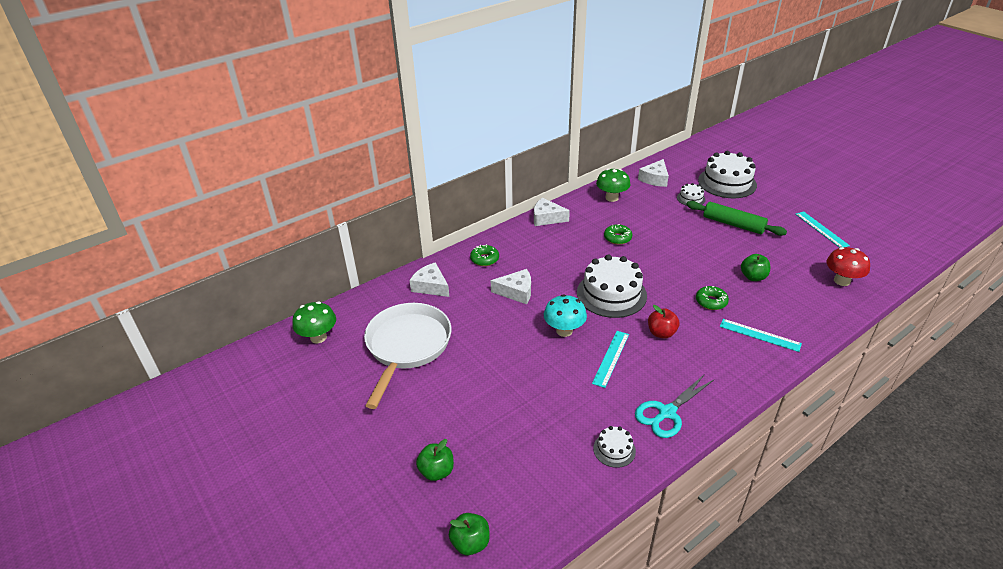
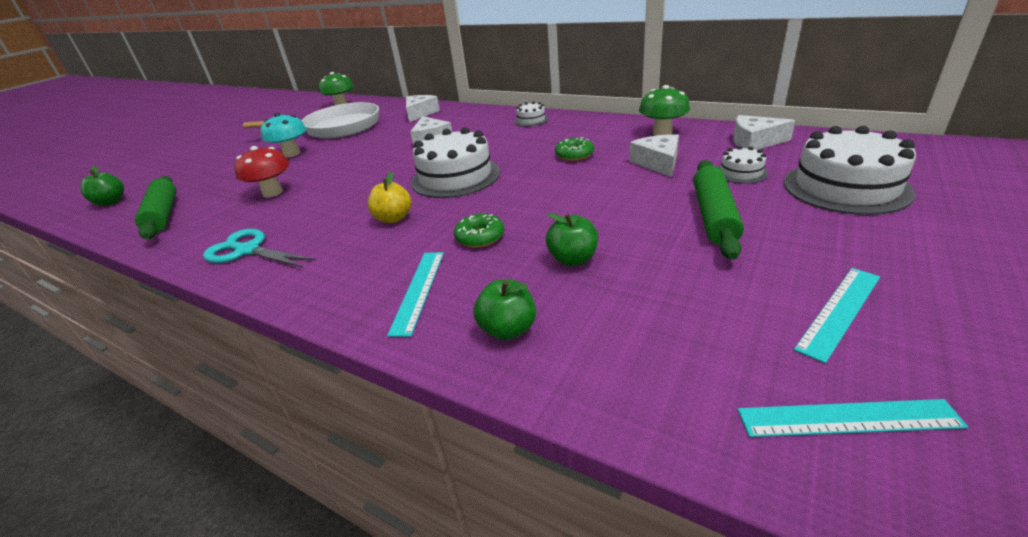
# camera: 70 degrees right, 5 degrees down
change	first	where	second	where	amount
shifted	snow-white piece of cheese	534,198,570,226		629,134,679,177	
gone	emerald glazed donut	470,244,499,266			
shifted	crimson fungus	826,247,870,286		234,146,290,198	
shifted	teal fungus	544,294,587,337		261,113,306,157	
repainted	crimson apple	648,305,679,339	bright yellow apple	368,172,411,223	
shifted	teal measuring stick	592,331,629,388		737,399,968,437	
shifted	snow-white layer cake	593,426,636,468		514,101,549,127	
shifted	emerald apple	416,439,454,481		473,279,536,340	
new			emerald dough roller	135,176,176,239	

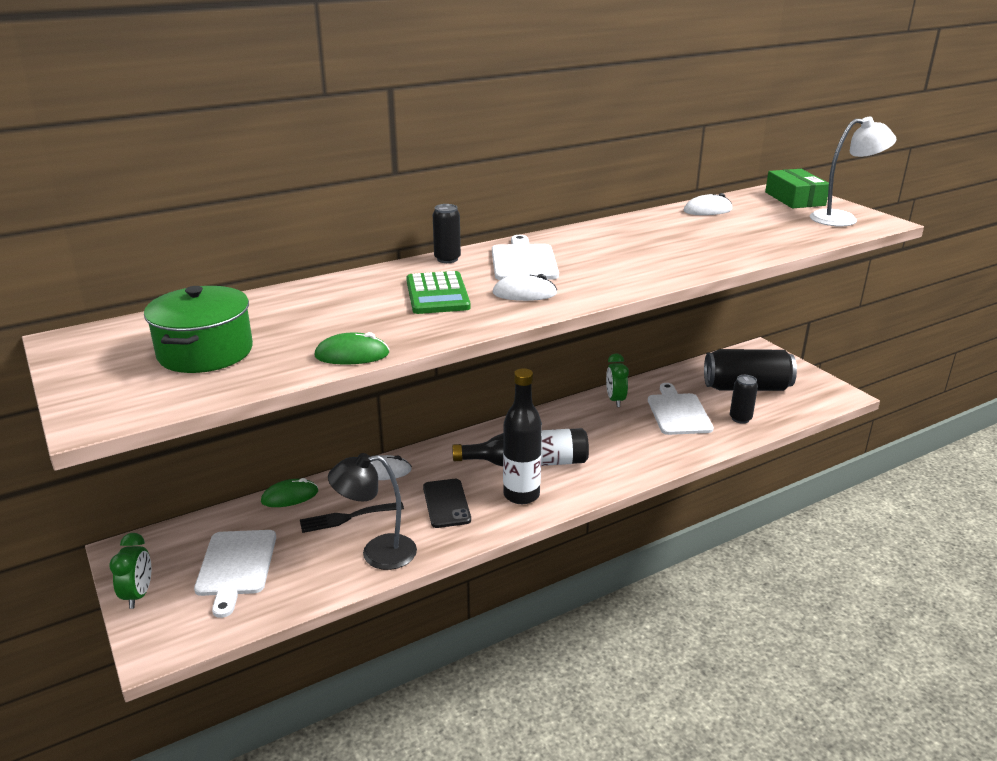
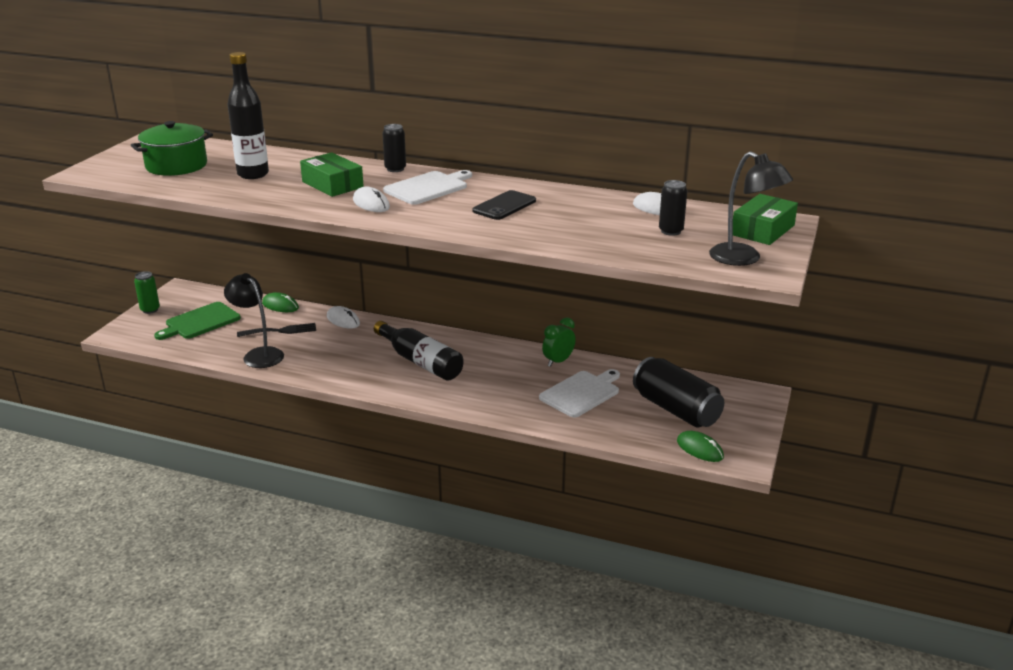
# camera: 50 degrees right, 0 degrees up
change	first	where	second	where	amount
repainted	snow-white desk lamp	810,117,896,226	jet-black desk lamp	709,151,793,266	
swapped	emerald adding machine	406,271,471,314	emerald box	300,152,364,197	
shifted	emerald computer mouse	314,332,389,364		677,431,724,462	
shifted	jet-black bottle	503,368,542,504		227,52,269,179	
shifted	jet-black soda can	730,375,758,424		659,180,687,236	
shifted	jet-black smartphone	423,479,471,528		472,190,536,220	
rotated	jet-black dinner fork	300,502,404,533		237,323,316,337	135 degrees clockwise
repainted	snow-white bread board	194,530,276,618	emerald bread board	154,302,241,340	
swapped	emerald alarm clock	109,533,151,609	emerald soda can	134,271,160,314	

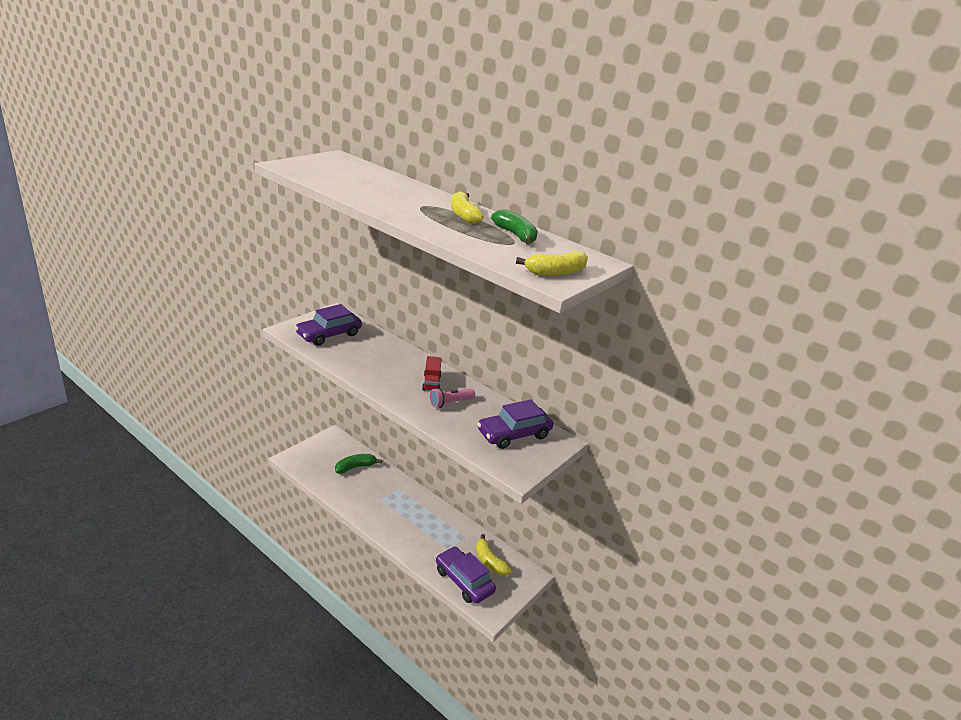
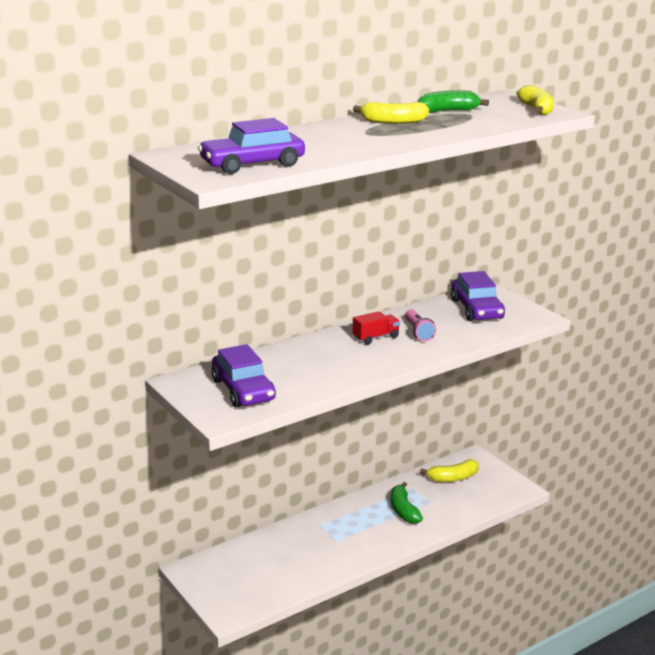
# camera: 70 degrees left, 5 degrees down
change	first	where	second	where	amount
rotated	crimson toy truck	422,356,442,391		353,311,400,344	45 degrees counterclockwise
shifted	emerald banana	335,454,382,474		391,482,423,524	
shifted	violet toy car	436,546,496,604		198,118,305,174	

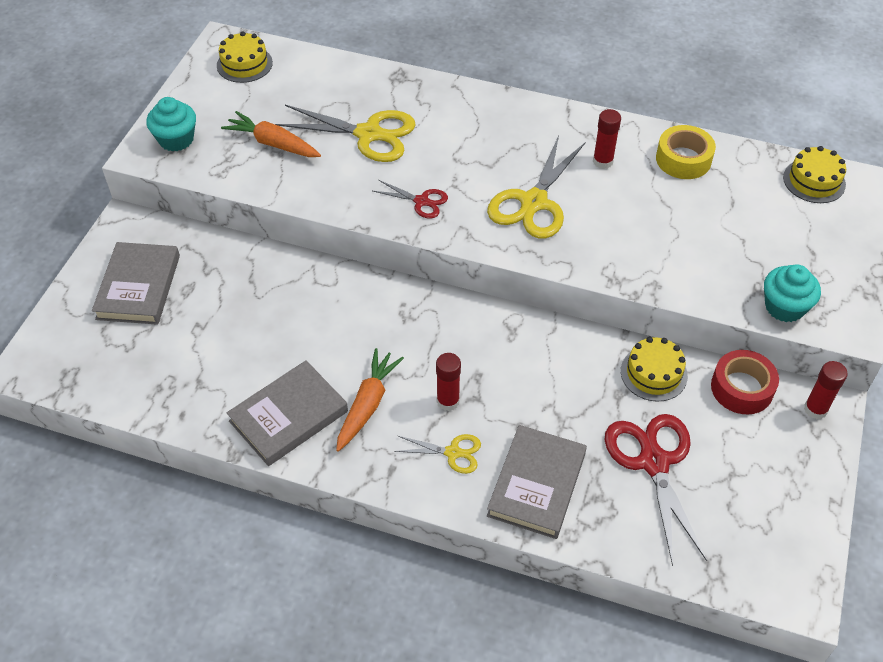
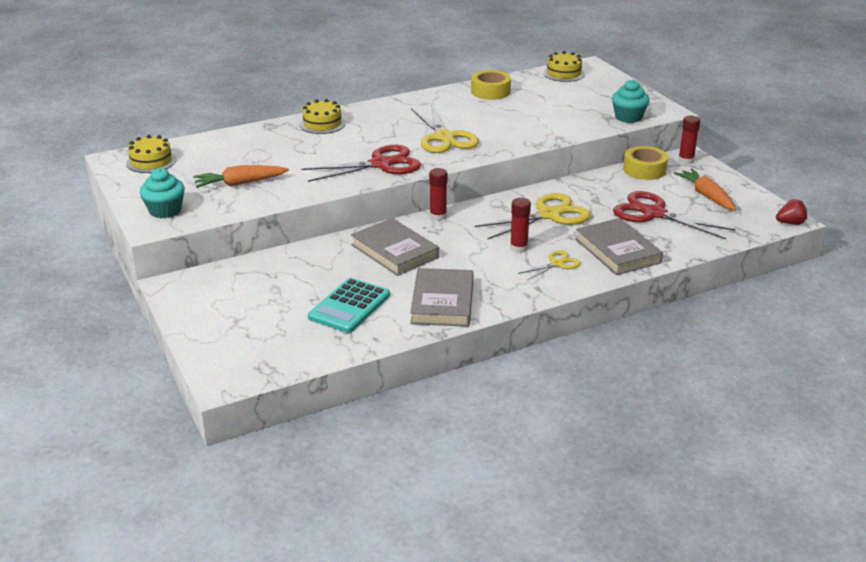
# camera: 45 degrees left, 20 degrees down
change	first	where	second	where	amount
shifted	bright yellow pair of scissors	275,105,416,162		475,193,591,239	
shifted	crimson stick of glue	593,109,621,169		429,168,447,221	
scaled	crimson pair of scissors	373,180,448,219		301,145,421,182	x1.92
shifted	gray hardback	92,242,180,325		351,218,439,276	
shifted	bright yellow layer cake	621,337,688,402		300,99,345,134	
shifted	bright orange root vegetable	336,348,404,452		674,168,737,211	
repainted	crimson roll of tape	711,350,779,414	bright yellow roll of tape	623,146,668,180	
new			crimson toy strawberry	776,199,807,225	
new			teal adding machine	308,278,390,333	

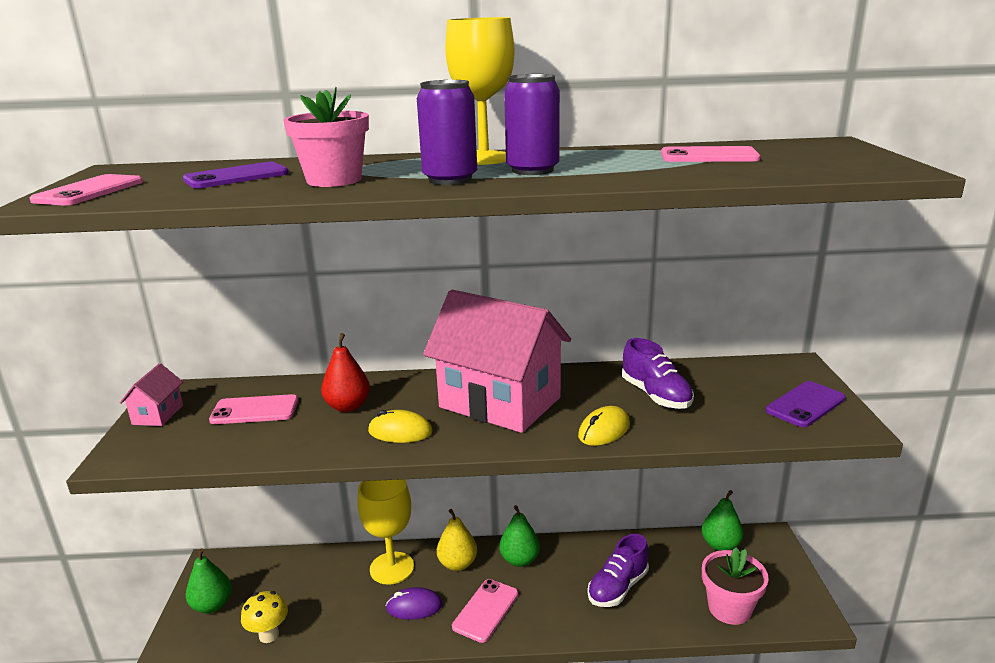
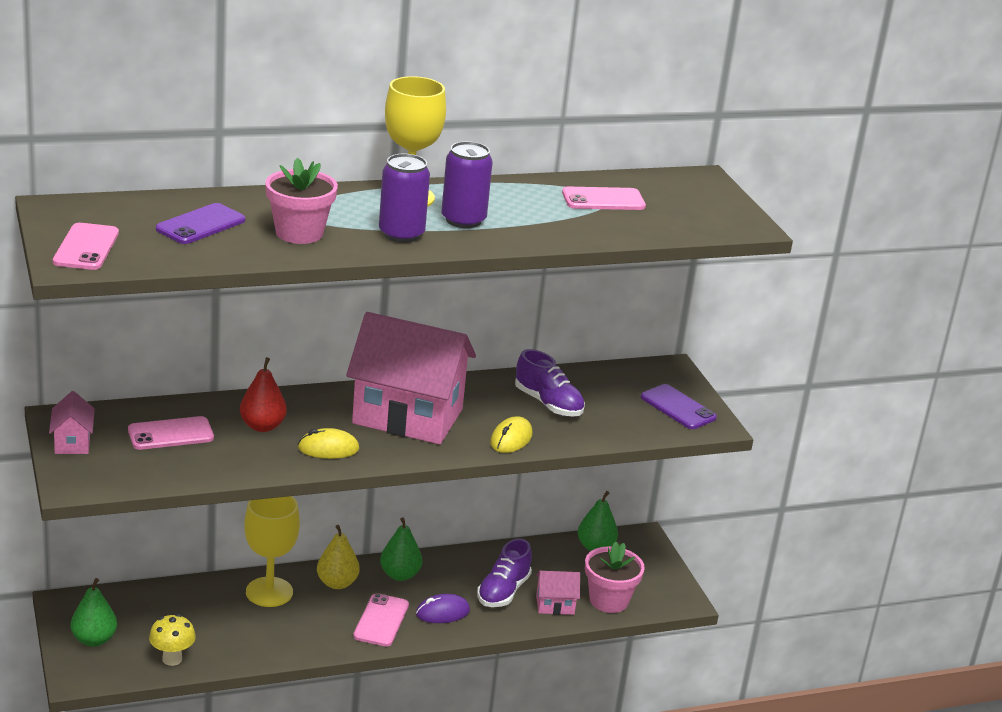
# camera: 20 degrees left, 5 degrees up
change	first	where	second	where	amount
rotated	violet smartphone	766,381,846,427		641,384,717,429	75 degrees counterclockwise
shifted	violet computer mouse	385,587,443,620		416,594,470,623	
new			pink house	536,571,580,615	

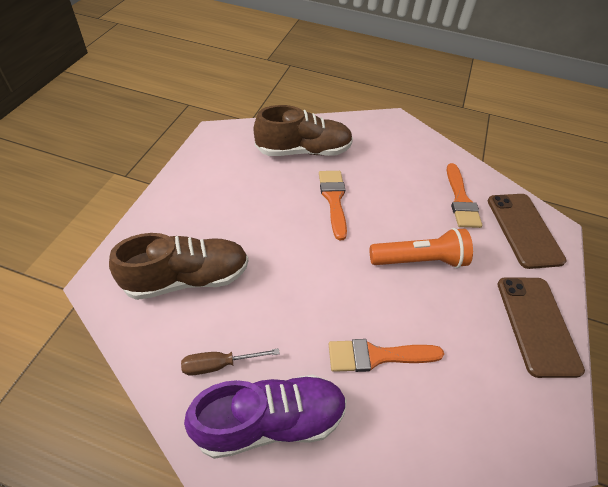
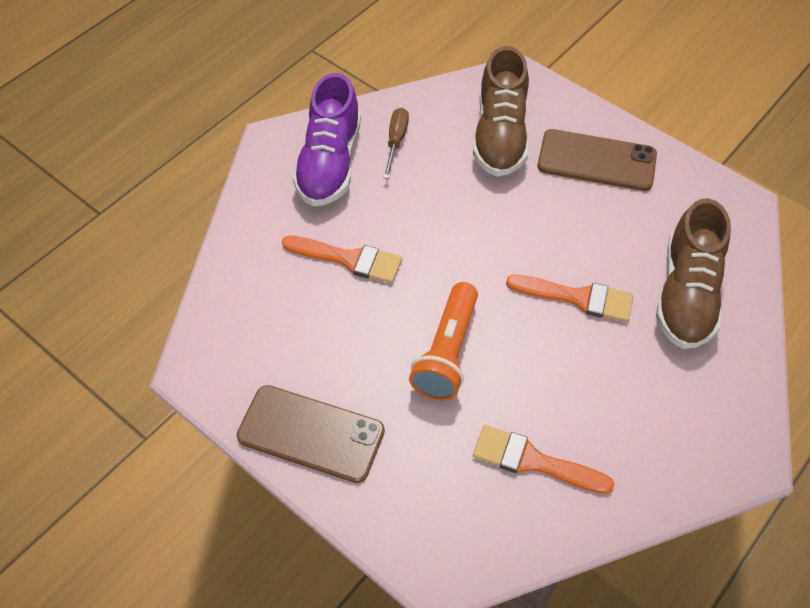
# camera: 115 degrees right, 5 degrees up
change	first	where	second	where	amount
shifted	brown smartphone	488,194,566,269		537,129,657,191	
rotated	bright orange paint brush	329,339,444,372		282,236,402,283	90 degrees clockwise

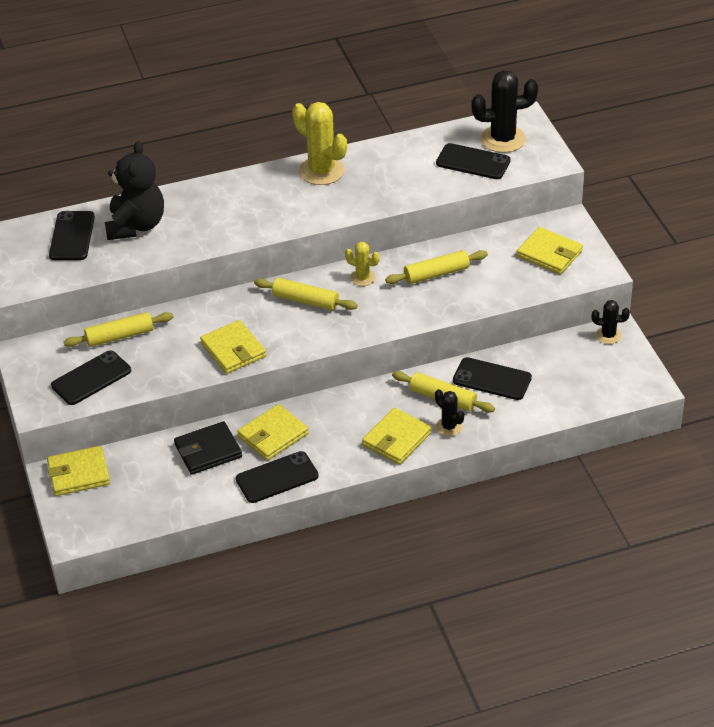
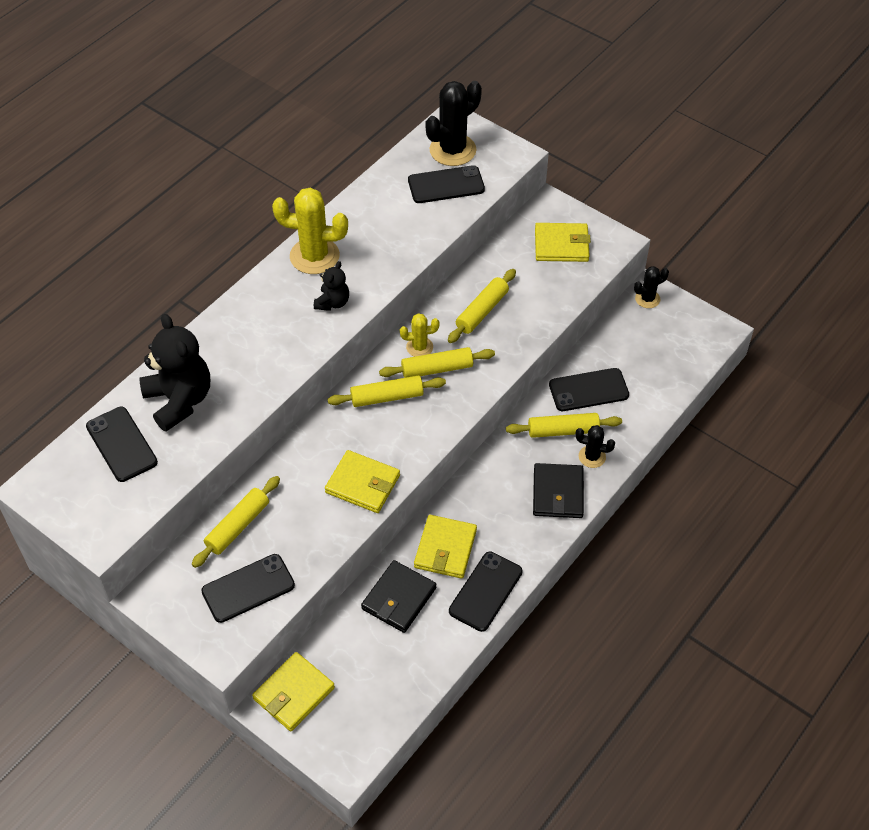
# camera: 35 degrees left, 10 degrees up
change	first	where	second	where	amount
rotated	jet-black smartphone	51,350,131,405		201,554,295,623	45 degrees clockwise
repainted	bright yellow wallet	362,408,432,465	jet-black wallet	533,463,584,518	
new			jet-black teddy	314,261,349,311	
new			bright yellow dough roller	379,347,495,378	

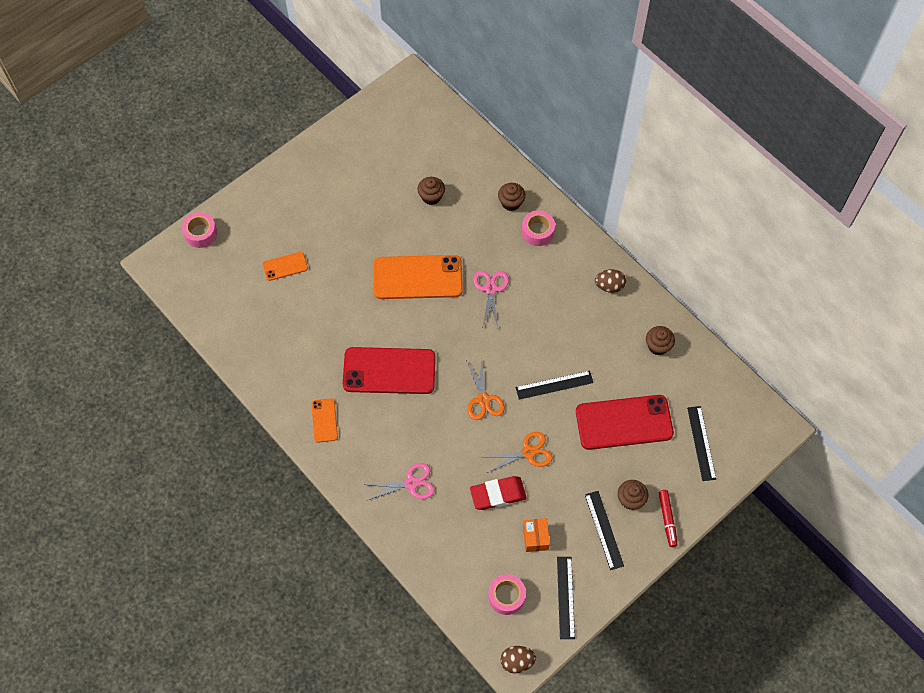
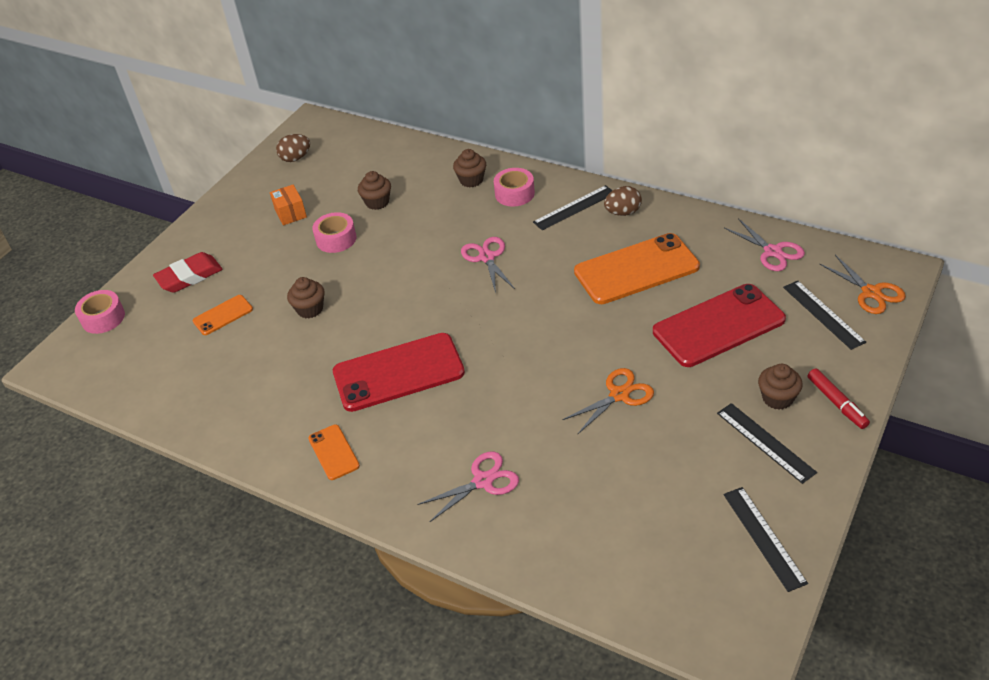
# camera: 15 degrees left, 20 degrees down
change	first	where	second	where	amount
shifted	bright orange smartphone	374,255,463,299		574,233,700,304	
shifted	brown cupcake	646,326,675,355		287,277,325,318	
shifted	bright orange pair of scissors	466,359,505,420		820,255,906,314	
shifted	jet-black measuring stick	515,371,593,400		533,185,613,230	
shifted	crimson eraser	470,476,527,510		153,252,223,293	
shifted	bright orange box	523,518,550,552		270,184,307,226	
shifted	pink roll of tape	488,574,526,615		312,212,356,253	
shifted	brown egg shape	500,646,536,674		276,134,310,162	
new			pink pair of scissors	724,218,805,271	

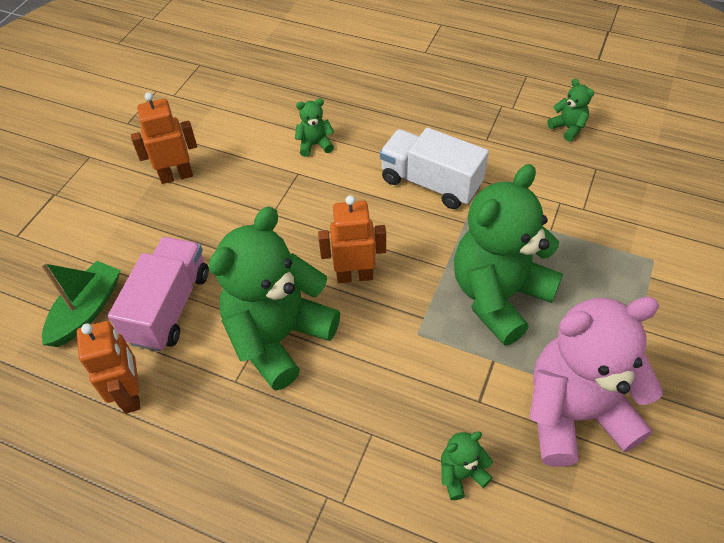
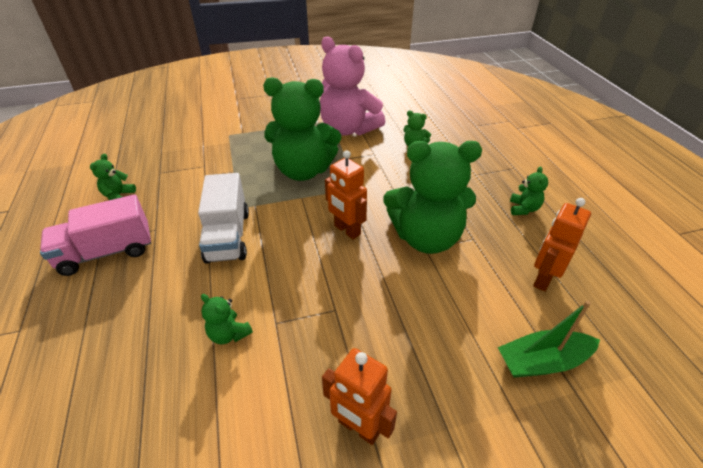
# camera: 130 degrees left, 10 degrees down
change	first	where	second	where	amount
shifted	pink toy truck	108,237,209,352		40,195,151,276	
new			emerald teddy	510,166,548,215	

